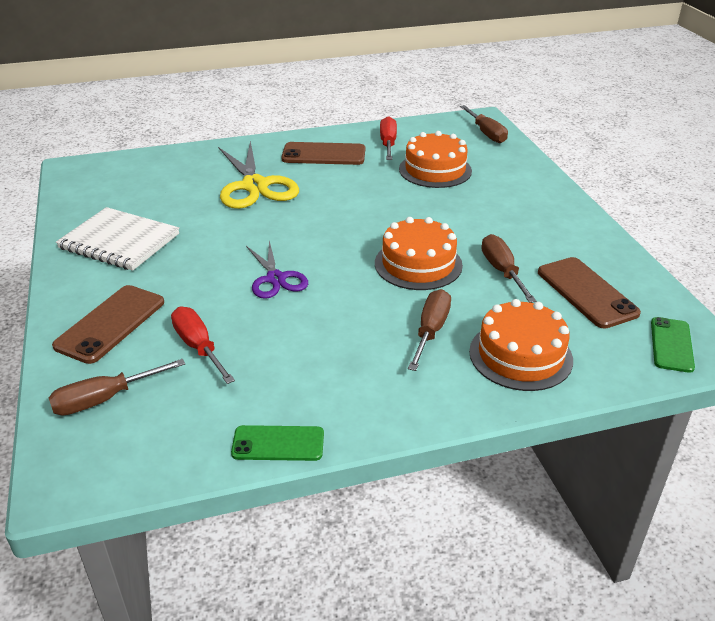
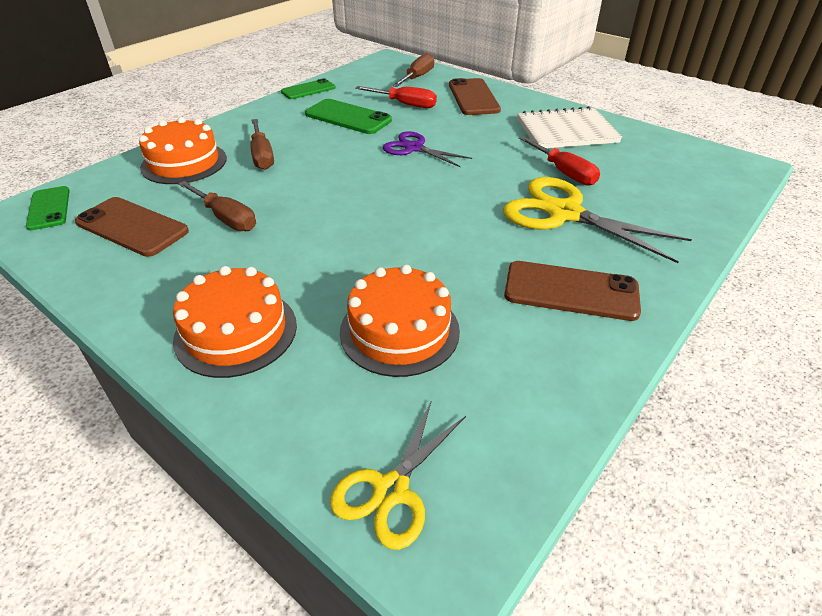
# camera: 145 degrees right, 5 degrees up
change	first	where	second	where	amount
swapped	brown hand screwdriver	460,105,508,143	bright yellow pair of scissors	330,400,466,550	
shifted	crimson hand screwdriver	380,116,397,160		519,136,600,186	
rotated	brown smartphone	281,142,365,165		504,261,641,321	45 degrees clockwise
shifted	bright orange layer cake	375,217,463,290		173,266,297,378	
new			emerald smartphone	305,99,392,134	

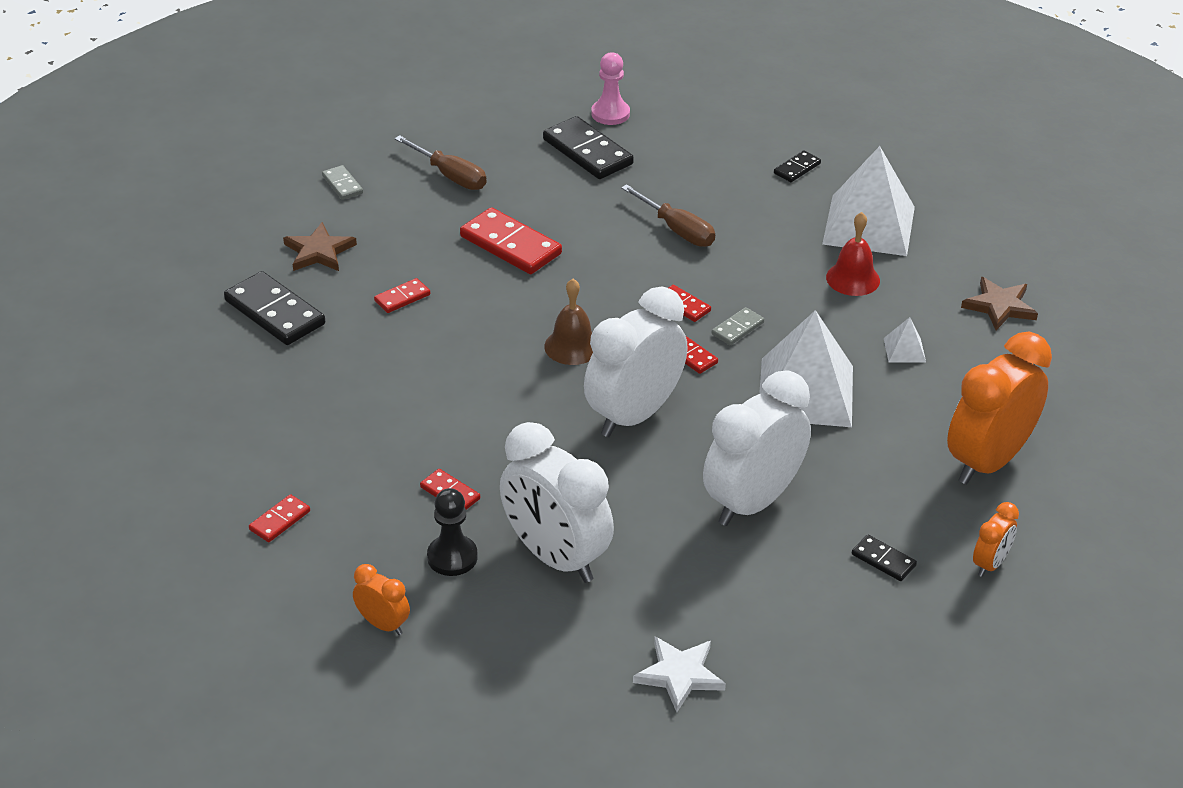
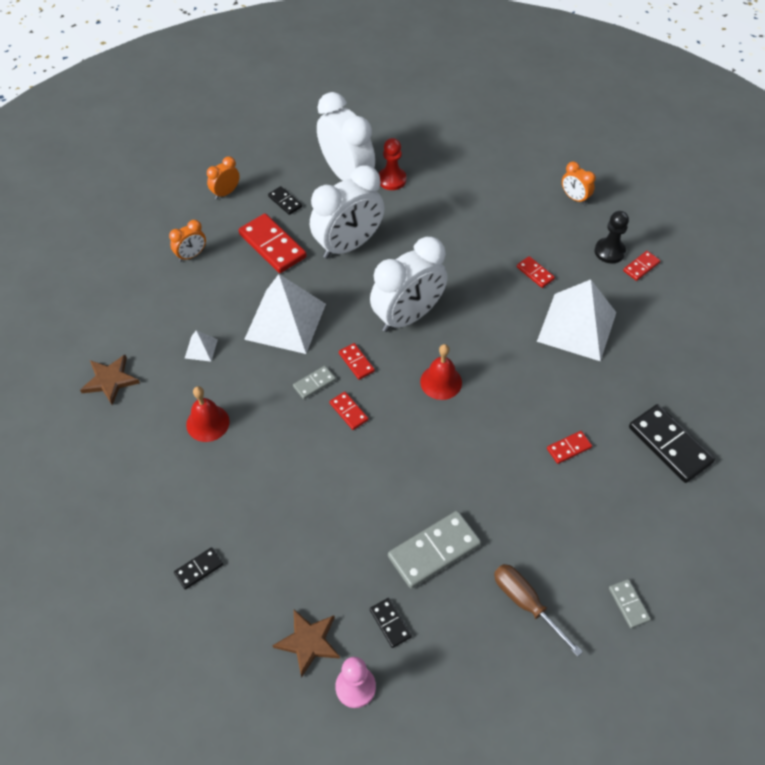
# camera: 170 degrees left, 15 degrees up
change	first	where	second	where	amount
scaled	jet-black domino piece	543,116,634,179		370,598,412,648	x0.51
shifted	snow-white solid pyramid	822,146,915,256		537,279,616,361	
gone	brown hand screwdriver	621,184,715,247			
shifted	crimson domino piece	460,207,562,274		239,214,307,273	
shifted	brown star shape	283,222,357,271		272,610,340,678	
repainted	brown hand bell	544,279,593,365	crimson hand bell	420,344,462,400	
scaled	bright orange alarm clock	947,332,1052,485		169,220,206,262	x0.46
shifted	snow-white alarm clock	500,422,614,583		317,92,375,181	
shifted	jet-black chess pawn	427,488,478,576		595,211,629,263	
gone	snow-white star shape	633,636,726,712			
new			crimson chess pawn	379,138,406,190	
new			gray domino piece	388,511,481,589	

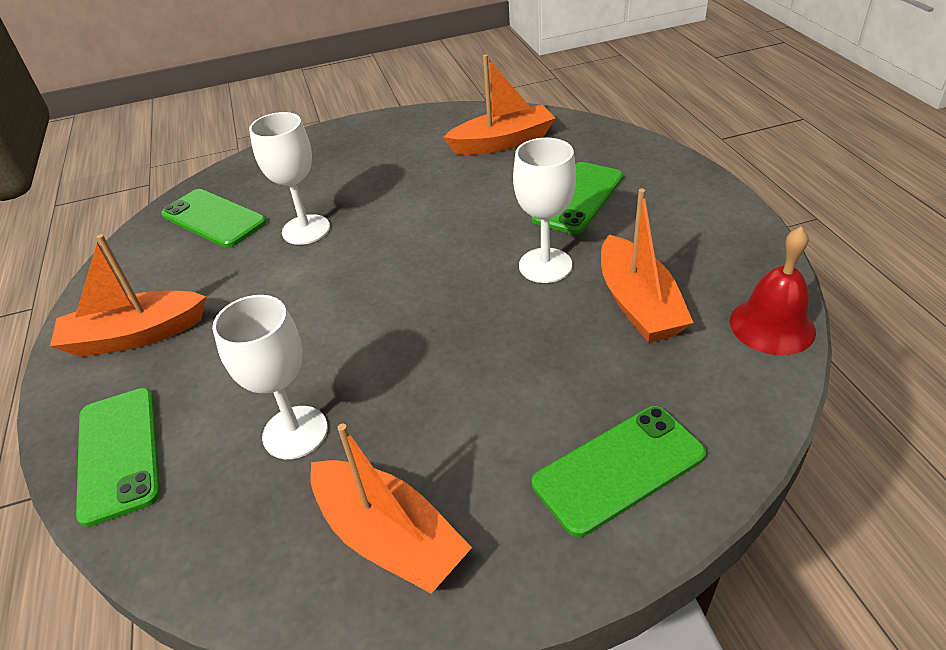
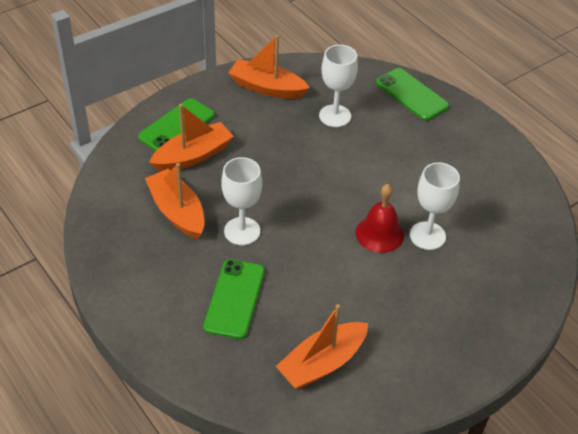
# camera: 155 degrees right, 5 degrees up
change	first	where	second	where	amount
gone	emerald smartphone	161,189,266,248			
shifted	crimson hand bell	730,227,816,355		355,184,404,253	
shifted	bright orange boat	50,234,206,357		149,104,234,172	

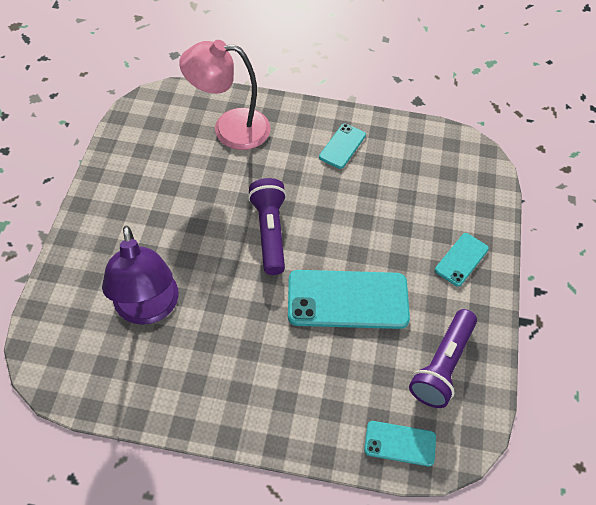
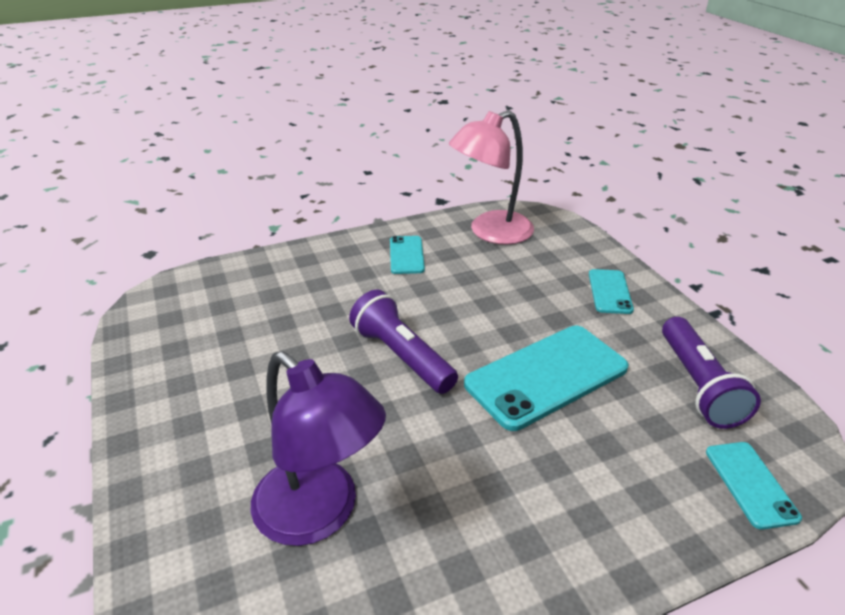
# camera: 30 degrees left, 20 degrees down
change	first	where	second	where	amount
shifted	pink desk lamp	179,40,271,150		449,110,534,245	
rotated	teal smartphone	364,421,436,466		706,442,802,530	75 degrees counterclockwise

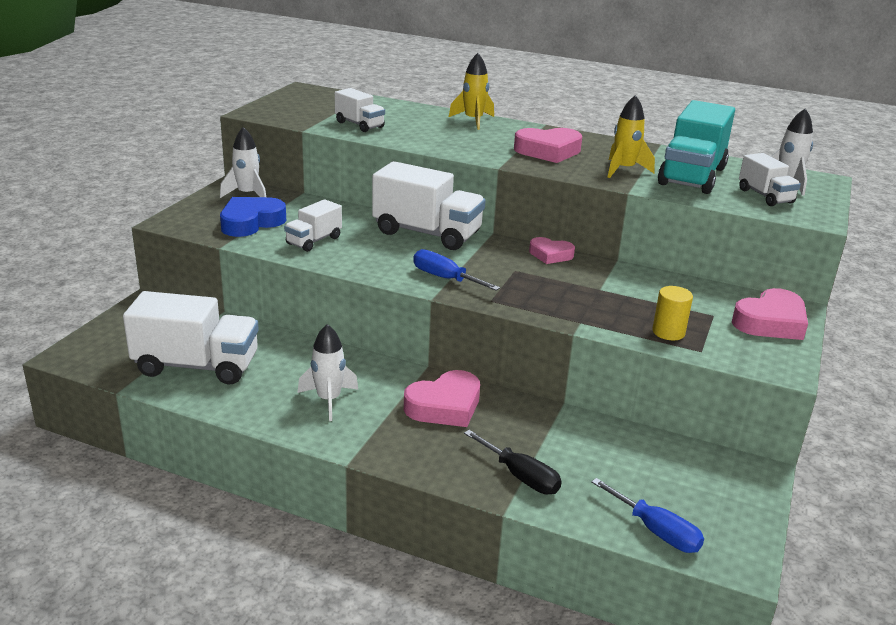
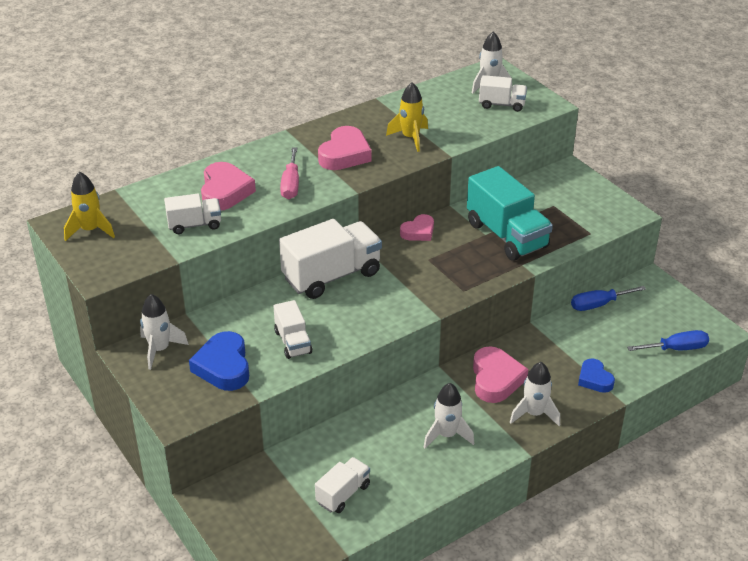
# camera: 55 degrees left, 10 degrees up
change	first	where	second	where	amount
shifted	bright yellow spaceship	449,53,494,130		64,172,115,241	
shifted	teal toy truck	658,100,735,194		467,166,553,261	
shifted	cobalt hand screwdriver	413,249,500,291		571,286,646,311	
gone	bright yellow cylinder shape	652,286,693,340			
shifted	pink love heart	732,288,808,340		201,162,256,211	
scaled	snow-white toy truck	123,291,259,385		315,457,370,513	x0.54
swapped	jet-black hand screwdriver	464,430,562,494	cobalt love heart	578,358,615,393	
new			pink hand screwdriver	280,148,299,199	
new			snow-white spaceship	510,362,560,426	

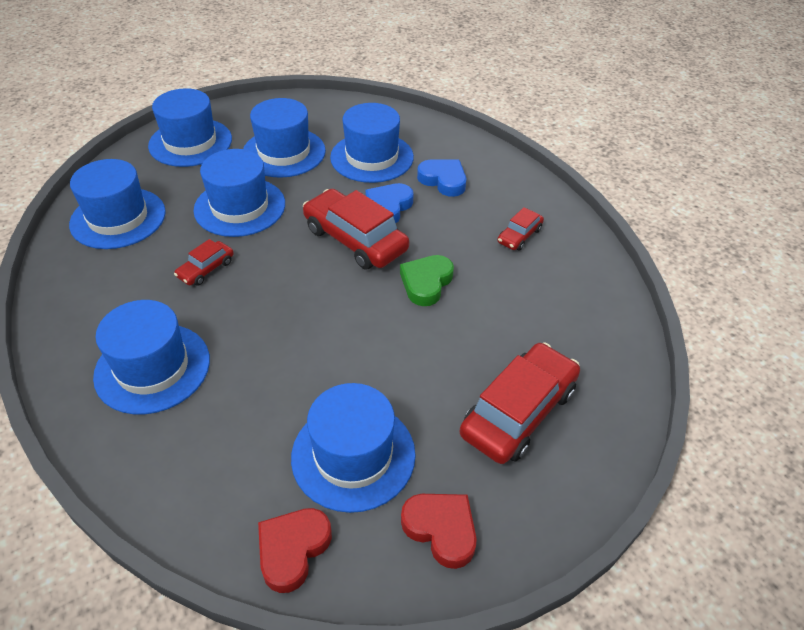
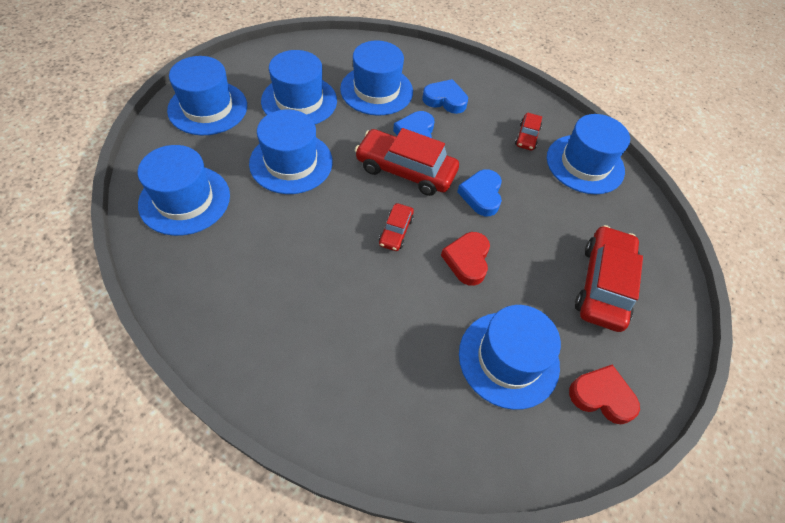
# camera: 25 degrees left, 10 degrees up
change	first	where	second	where	amount
shifted	crimson toy car	174,239,234,286		379,203,414,251	
repainted	emerald love heart	400,255,454,306	cobalt love heart	457,169,502,216	
shifted	cobalt top hat	93,300,210,414		547,114,630,194	
shifted	crimson love heart	258,508,332,593		441,232,490,286	

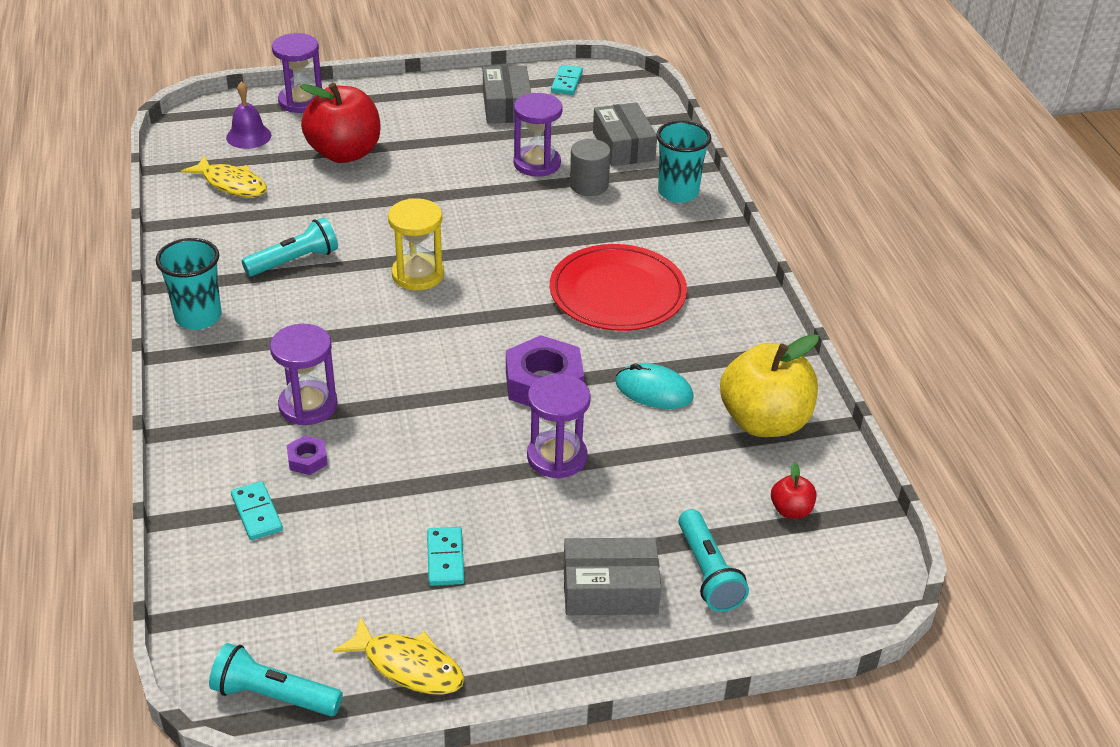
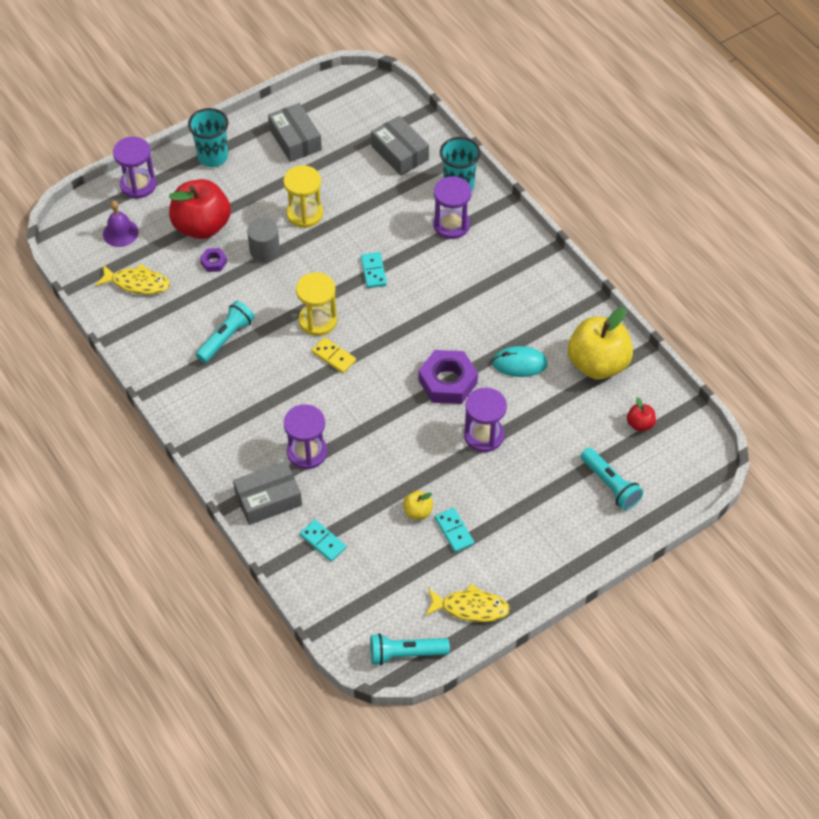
# camera: 20 degrees left, 15 degrees up
change	first	where	second	where	amount
shifted	teal domino piece	551,65,583,95		361,252,387,288	
shifted	violet hourglass	513,93,563,177		433,176,472,239	
shifted	gray cylinder shape	570,139,611,196		247,218,280,262	
shifted	teal beaker	156,238,222,330		188,108,228,167	
gone	crimson dinner plate	550,244,687,331			
shifted	violet nut	287,435,328,475		200,248,227,272	
shifted	gray box	563,538,661,615		233,461,302,525	
new			bright yellow hourglass	283,165,323,228	
new			bright yellow domino piece	312,337,356,373	
new			bright yellow apple	403,491,433,520	

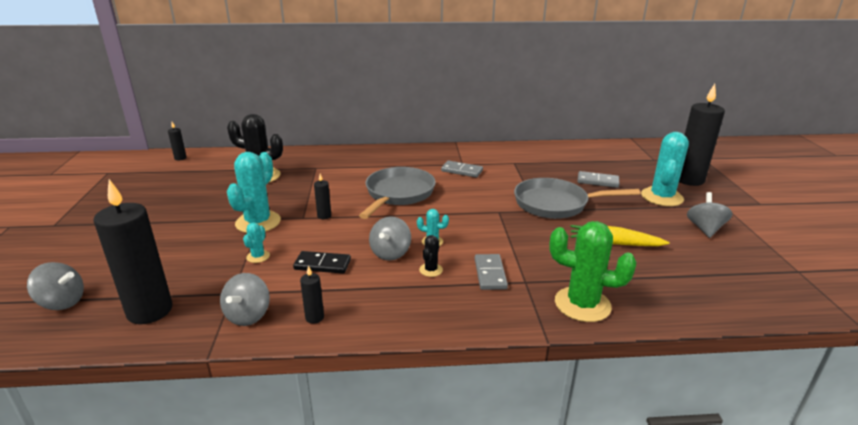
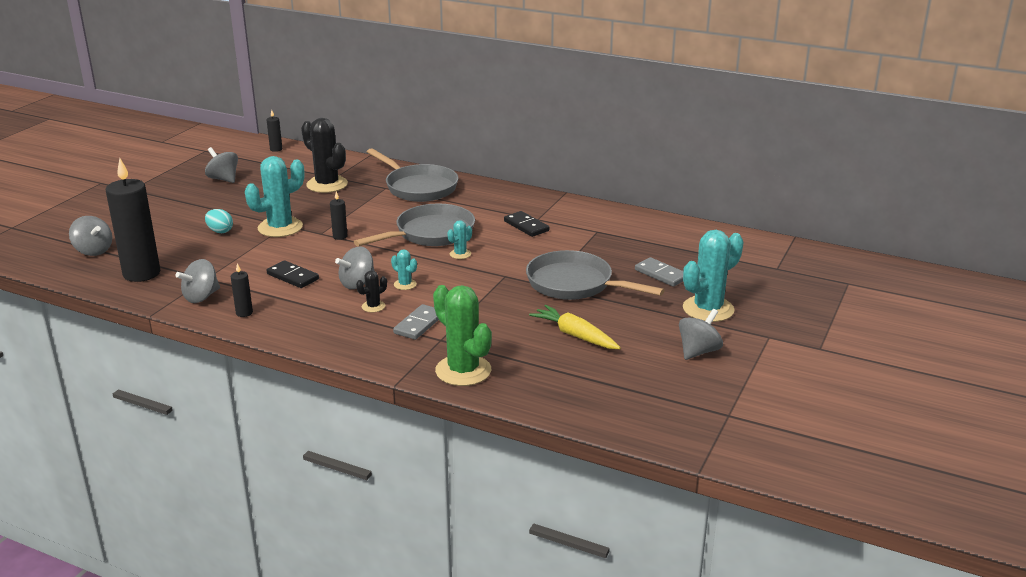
# camera: 30 degrees right, 0 degrees up
change	first	where	second	where	amount
gone	jet-black wax candle	679,84,725,186			
repainted	gray domino piece	441,161,483,178	jet-black domino piece	504,211,549,237	
shifted	teal prickly plant	243,222,270,263		447,220,472,259	
new			gray spinning top	205,147,238,183	
new			gray pan	367,148,458,202	
new			teal egg shape	205,209,233,233	

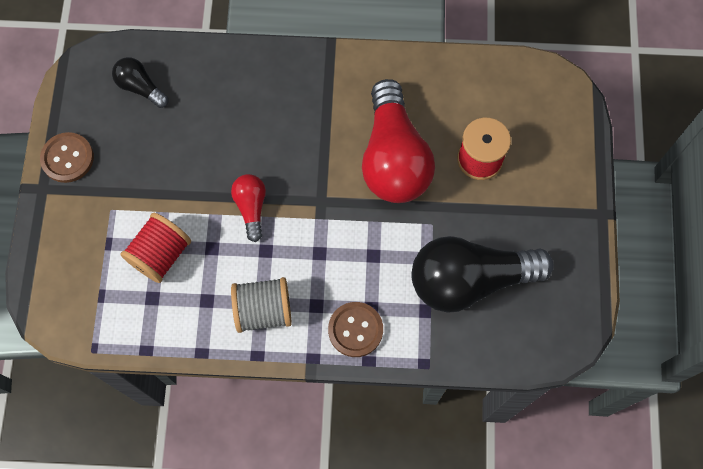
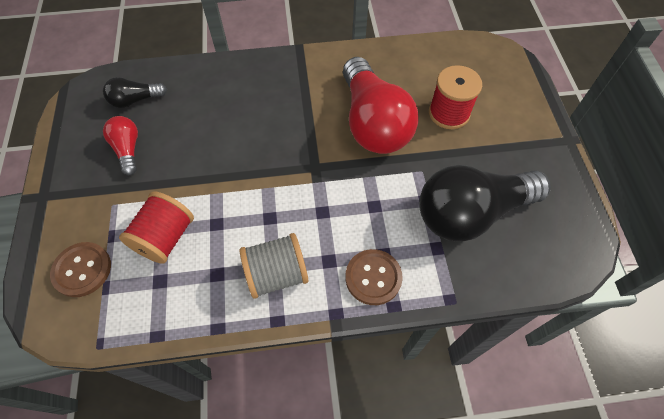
# camera: 10 degrees left, 10 degrees down
change	first	where	second	where	amount
rotated	jet-black bulb	112,57,168,108		103,77,167,108	45 degrees counterclockwise
shifted	brown shirt button	40,132,94,183		50,242,111,297	
shifted	crimson bulb	231,174,266,242		103,116,138,175	

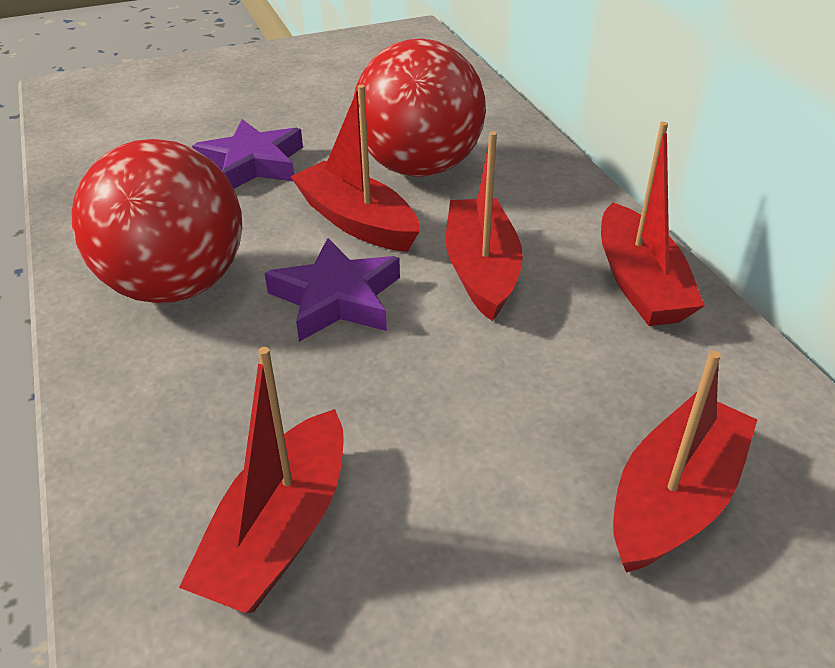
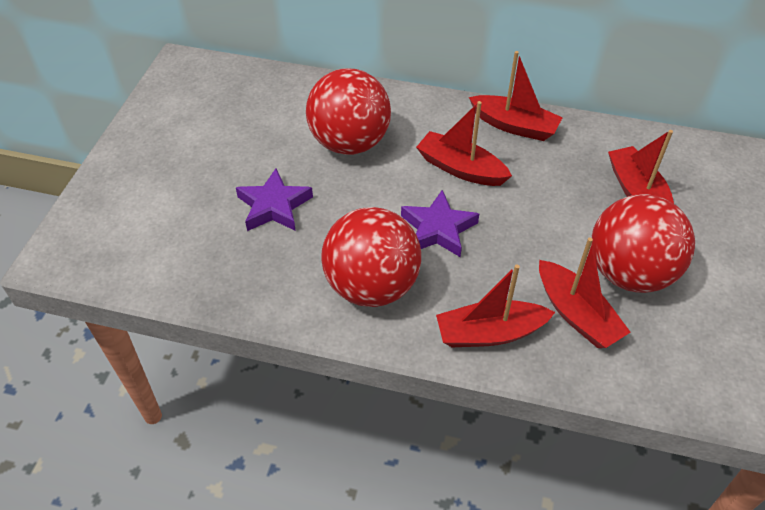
# camera: 55 degrees left, 10 degrees up
change	first	where	second	where	amount
shifted	crimson boat	290,85,419,252		436,264,555,347	
new			crimson play ball	591,194,695,293	

